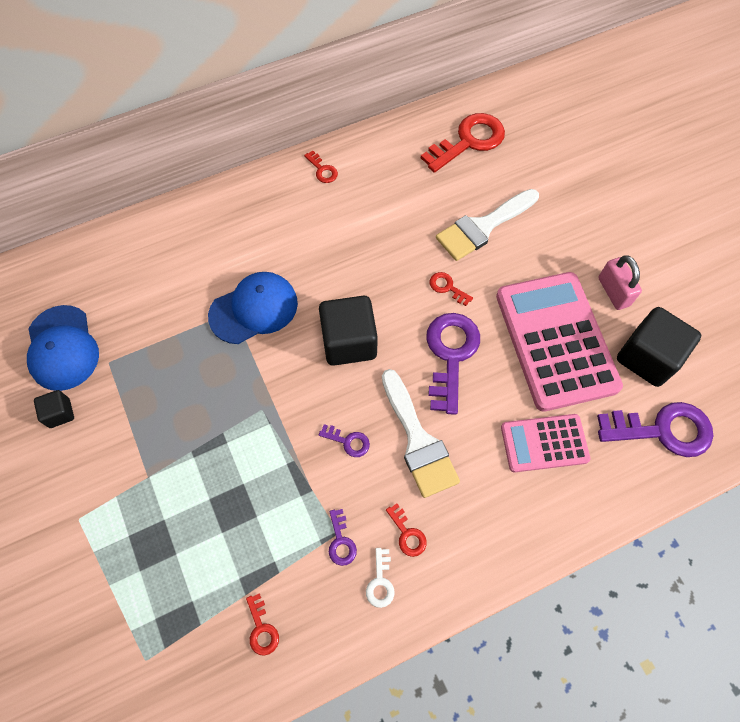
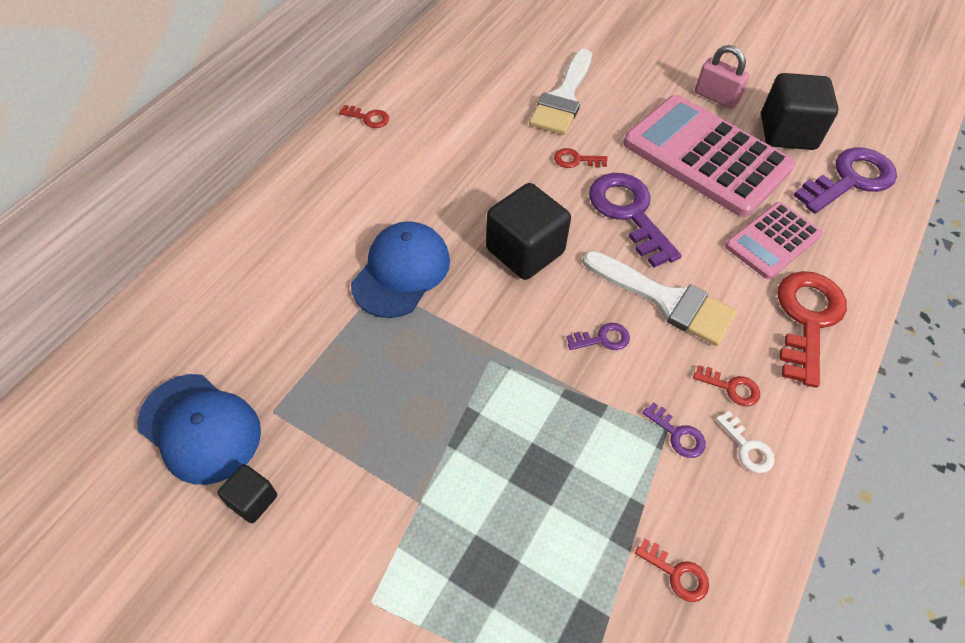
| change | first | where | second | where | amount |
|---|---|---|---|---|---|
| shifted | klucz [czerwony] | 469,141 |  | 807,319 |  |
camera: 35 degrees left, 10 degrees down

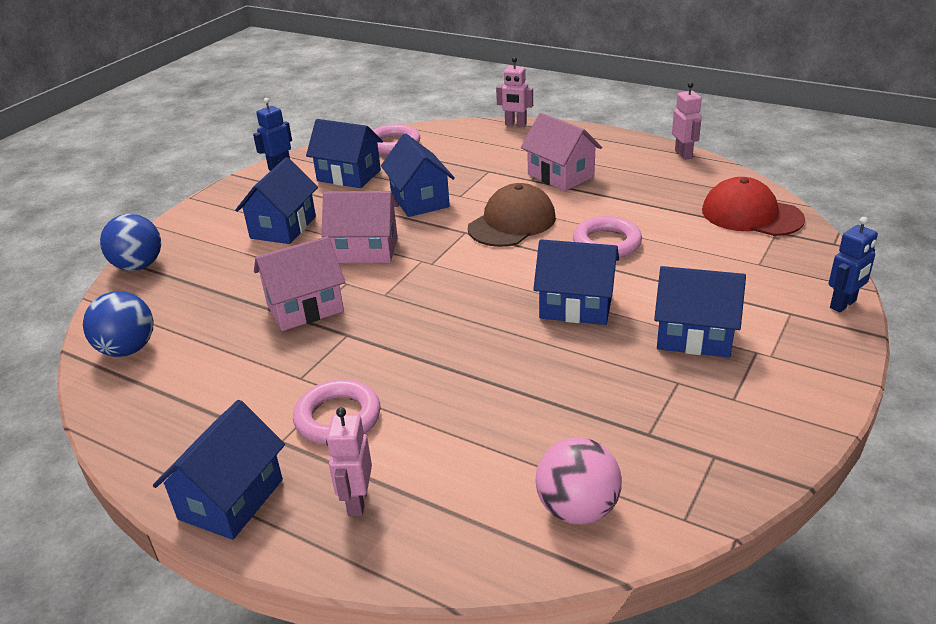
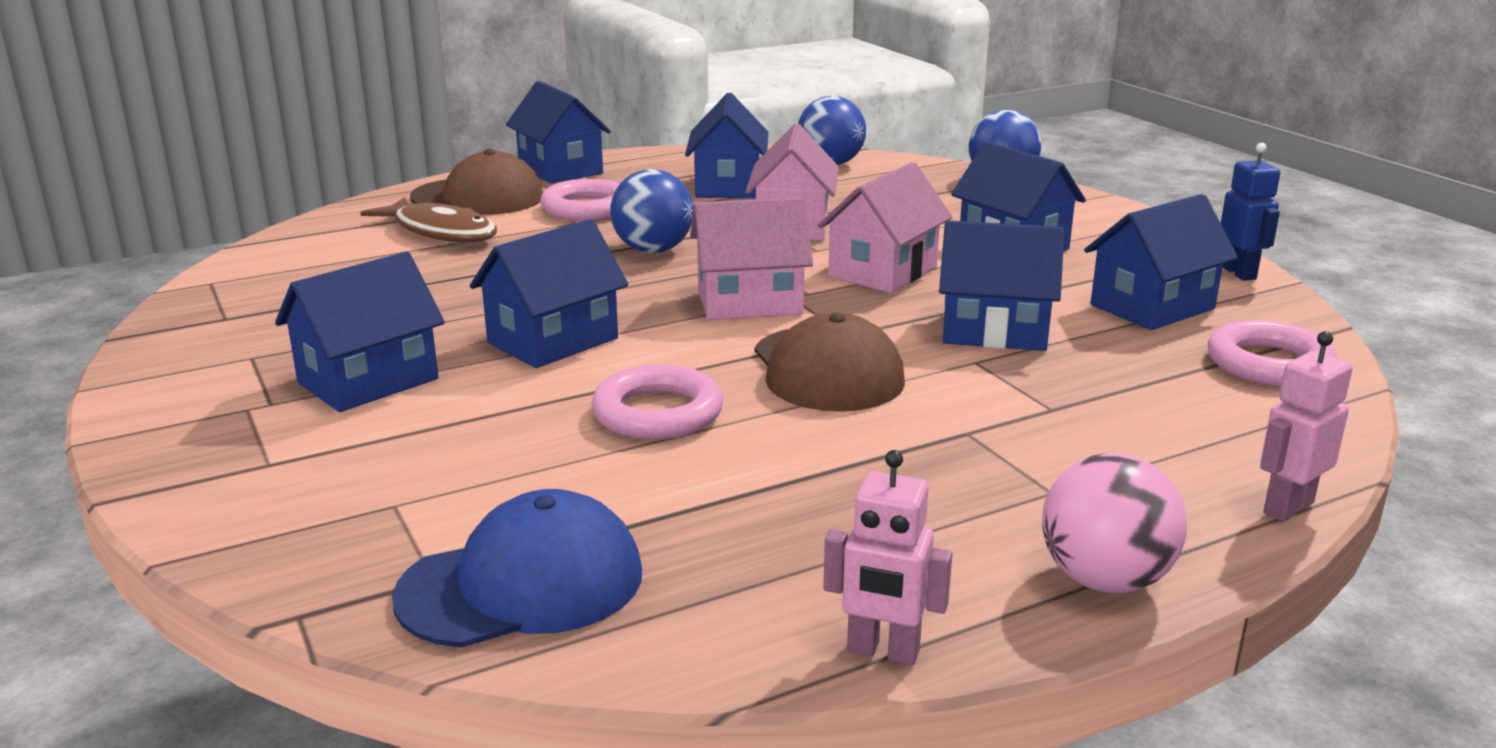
| change | first | where | second | where | amount |
|---|---|---|---|---|---|
| new |  |  | ryba [brązowy] | 441,232 |  |
| repainted | czapka [czerwony] | 751,215 | czapka [niebieski] | 522,584 |  |
| swapped | robot [różowy] | 357,502 | czapka [brązowy] | 478,197 |  |
| new |  |  | piłka [niebieski] | 653,250 |  |
| new |  |  | domek [niebieski] | 728,186 |  |
| shifted | domek [różowy] | 560,175 |  | 749,302 |  |
| shifted | piłka [różowy] | 577,509 |  | 1105,580 |  |
| gone | robot [niebieski] | 843,304 |  |  |  |
camera: 120 degrees right, 10 degrees down

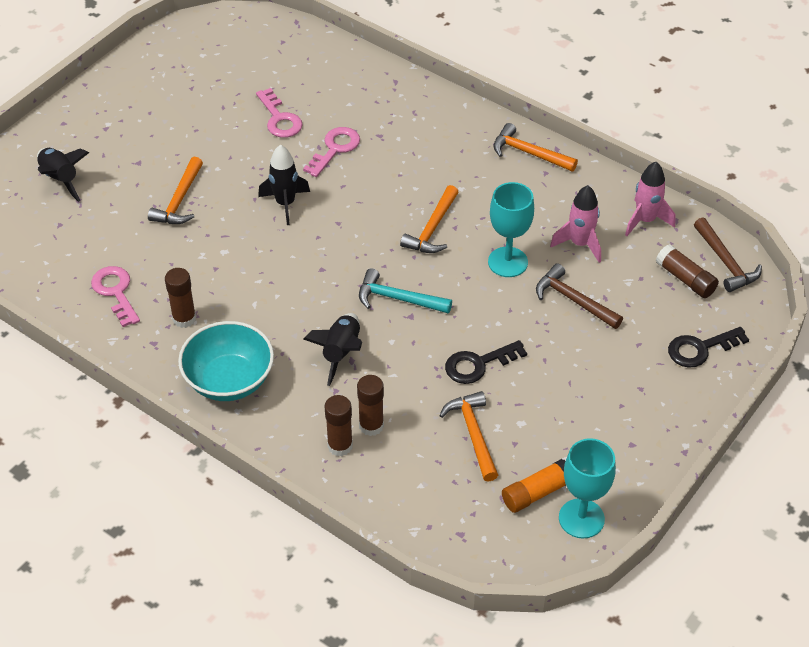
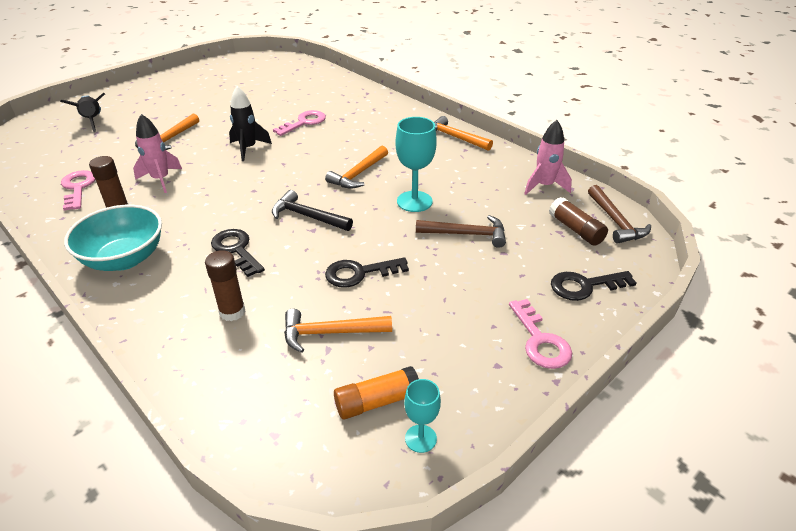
| change | first | where | second | where | amount |
|---|---|---|---|---|---|
| shifted | rakieta [różowy] | 580,244 |  | 161,180 |  |
| swapped | rakieta [czarny] | 341,353 | klucz [czarny] | 236,249 |  |
| repainted | młotek [turkusowy] | 398,299 | młotek [czarny] | 307,216 |  |
| rotated | młotek [pomarańczowy] | 473,434 |  | 330,333 | 90 degrees counterclockwise |
| scaled | kielich [turkusowy] | 581,518 |  | 420,438 | x0.58 |
| rotated | młotek [brązowy] | 573,300 |  | 466,234 | 135 degrees clockwise |
| shifted | klucz [różowy] | 279,119 |  | 540,341 |  |
| gone | klej w sztyfcie [brązowy] | 340,446 |  |  |  |
camera: 10 degrees right, 10 degrees down

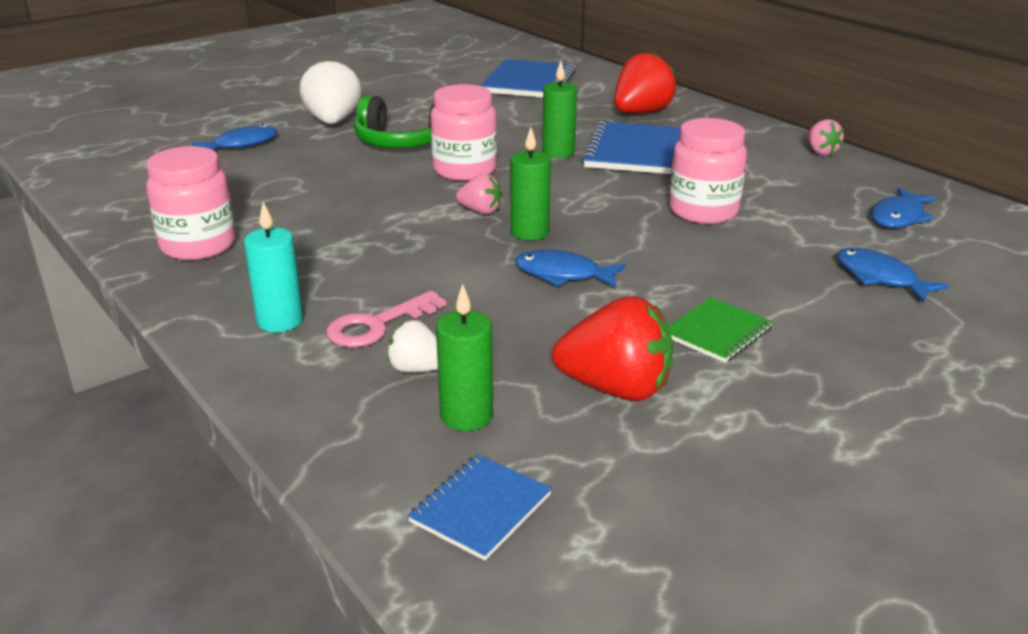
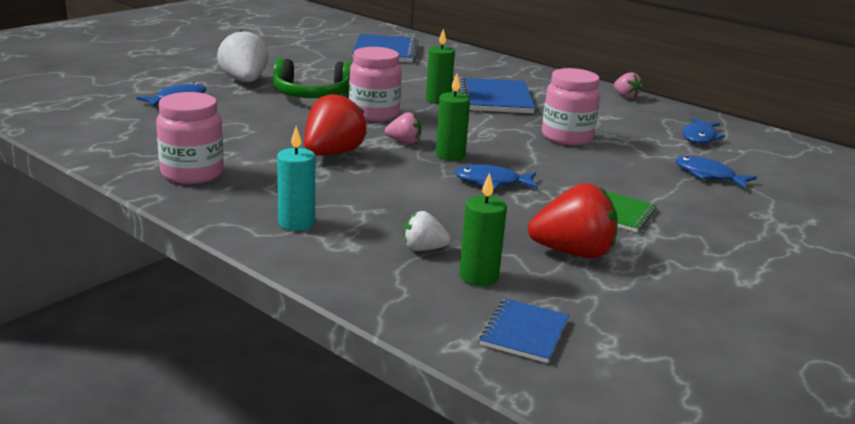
| change | first | where | second | where | amount |
|---|---|---|---|---|---|
| shifted | truskawka [czerwony] | 641,113 |  | 332,154 |  |
| gone | klucz [różowy] | 377,325 |  |  |  |
camera: 15 degrees left, 5 degrees down

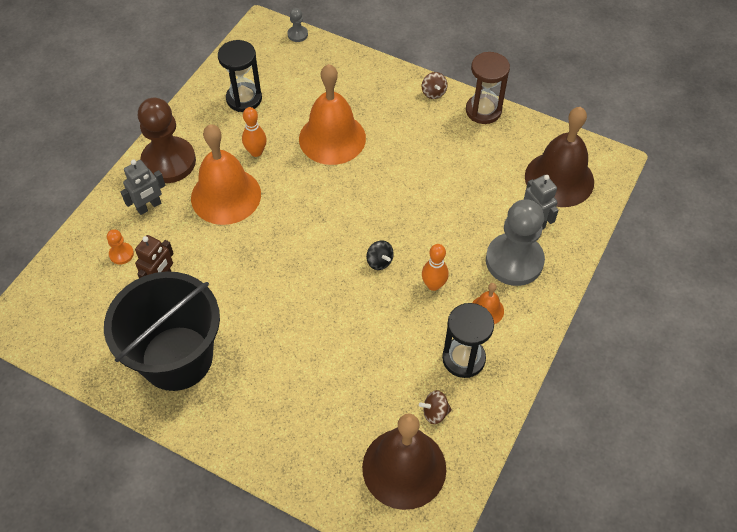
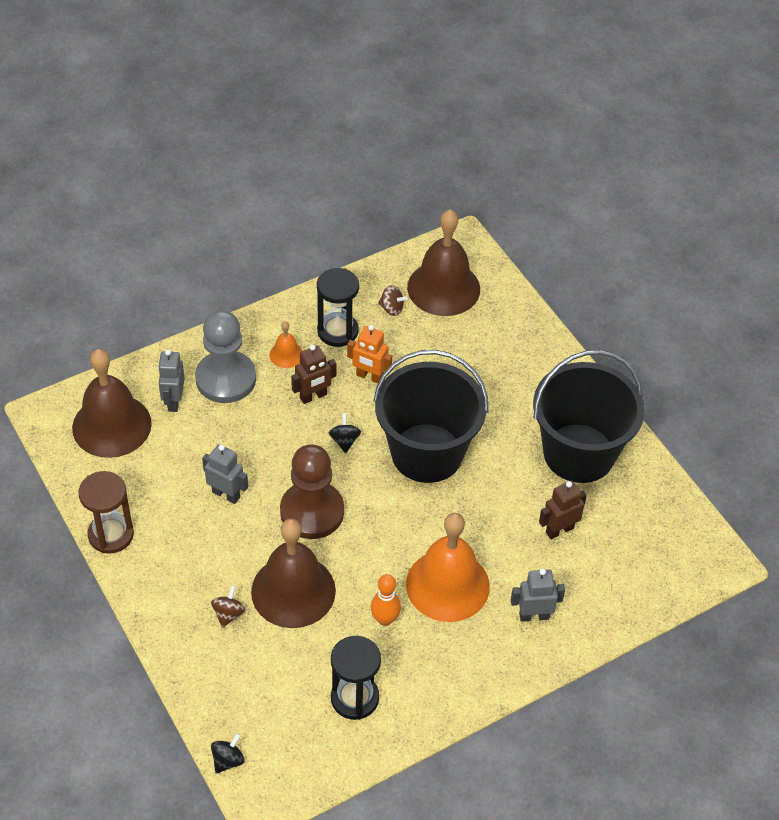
| change | first | where | second | where | amount |
|---|---|---|---|---|---|
| new |  |  | robot [szary] | 226,494 |  |
| shifted | bączek [brązowy] | 433,93 |  | 228,614 |  |
| swapped | pionek [szary] | 297,34 | bączek [czarny] | 228,760 |  |
| repainted | dzwonek [pomarańczowy] | 332,138 | dzwonek [brązowy] | 293,591 |  |
| shifted | pionek [brązowy] | 169,162 |  | 312,512 |  |
| swapped | kręgiel [pomarańczowy] | 433,285 | robot [brązowy] | 313,396 |  |
| new |  |  | robot [pomarańczowy] | 369,377 |  |
| new |  |  | wiadro [czarny] | 427,453 |  |
| gone | pionek [pomarańczowy] | 121,254 |  |  |  |
camera: 150 degrees left, 5 degrees down

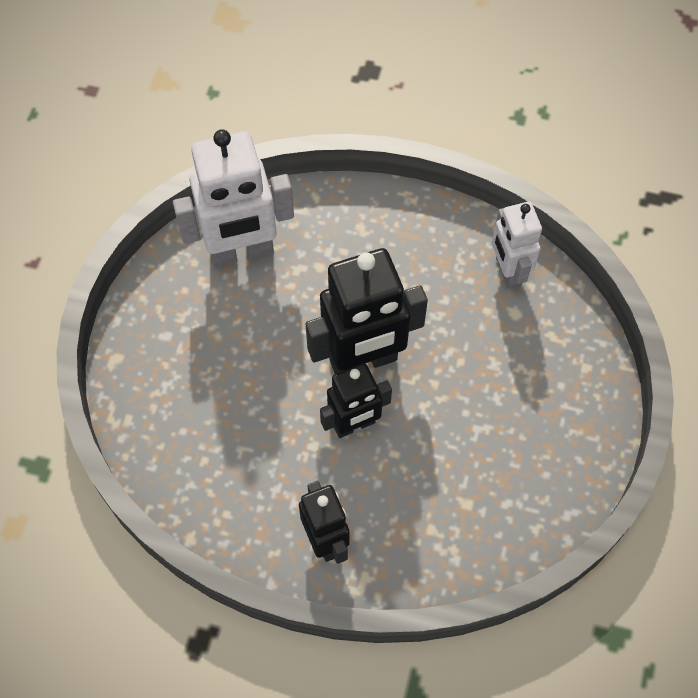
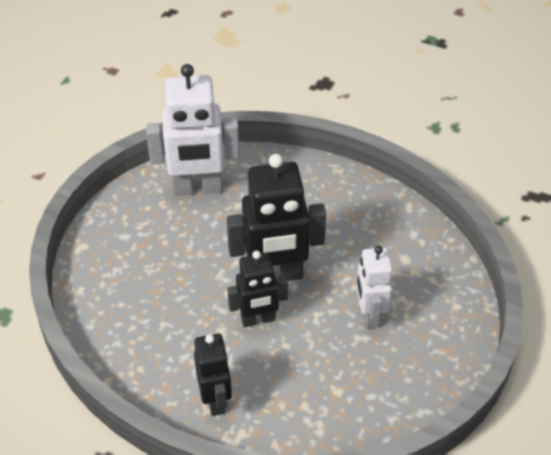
| change | first | where | second | where | amount |
|---|---|---|---|---|---|
| shifted | robot [biały] | 508,272 |  | 369,314 |  |
camera: 10 degrees right, 15 degrees down

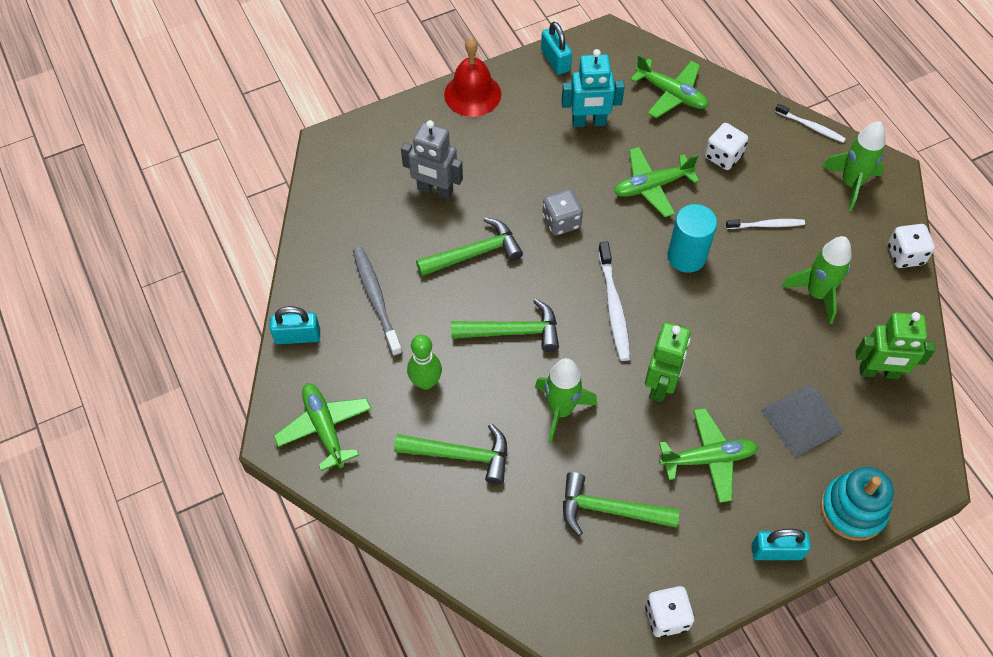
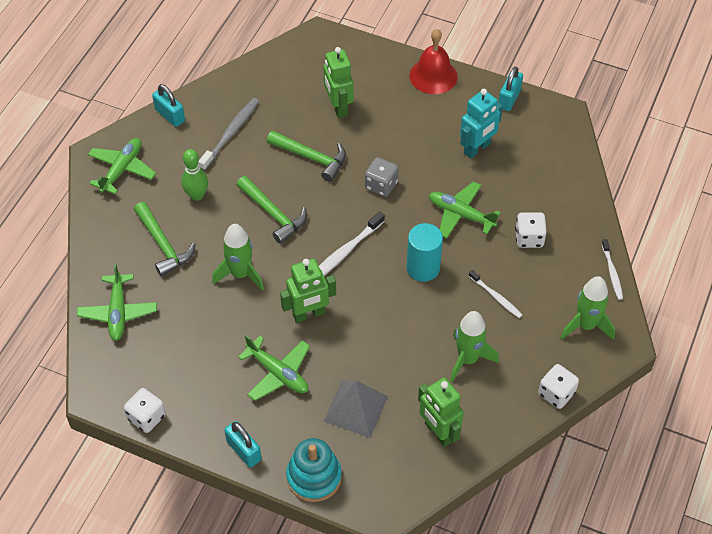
| change | first | where | second | where | amount |
|---|---|---|---|---|---|
| shifted | samolot [zielony] | 671,94 |  | 118,312 |  |
| repainted | robot [szary] | 435,190 | robot [zielony] | 338,108 |  |
| rotated | robot [turkusowy] | 589,122 |  | 477,149 | 90 degrees counterclockwise |
| gone | młotek [zielony] | 609,510 |  |  |  |
camera: 50 degrees right, 5 degrees down

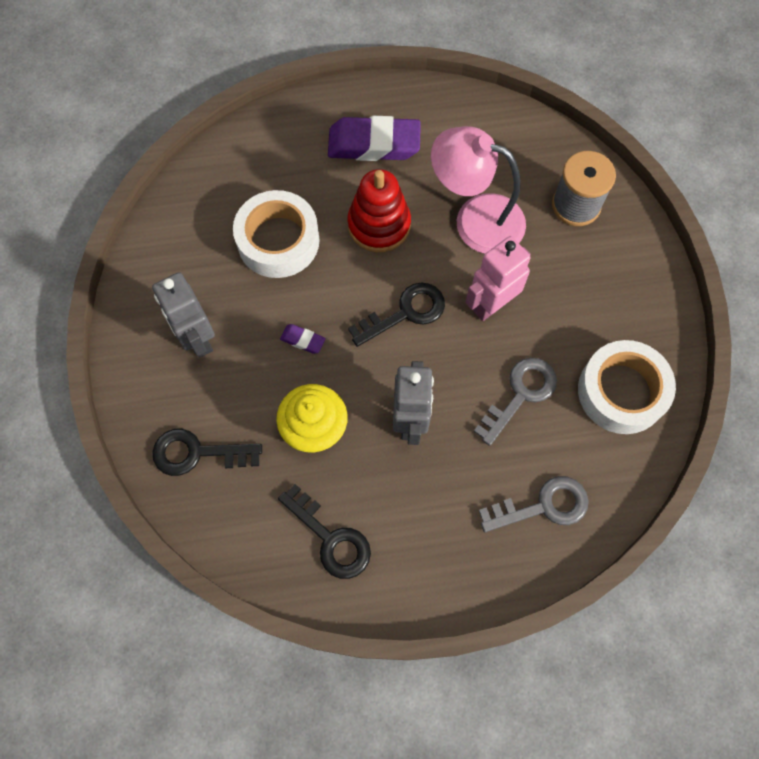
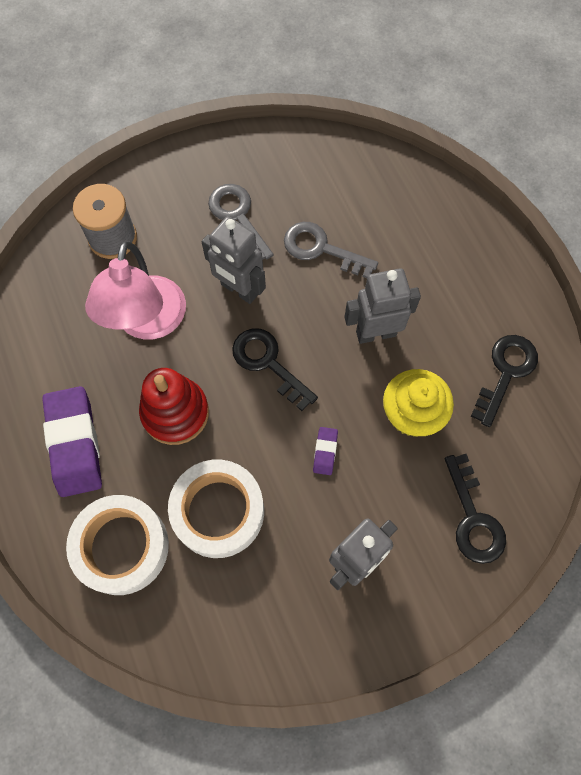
| change | first | where | second | where | amount |
|---|---|---|---|---|---|
| shifted | taśma klejąca [biały] | 621,392 |  | 122,547 |  |
| repainted | robot [różowy] | 491,305 | robot [szary] | 239,290 |  |
| shifted | klucz [szary] | 543,506 |  | 238,217 |  |
camera: 105 degrees left, 0 degrees up

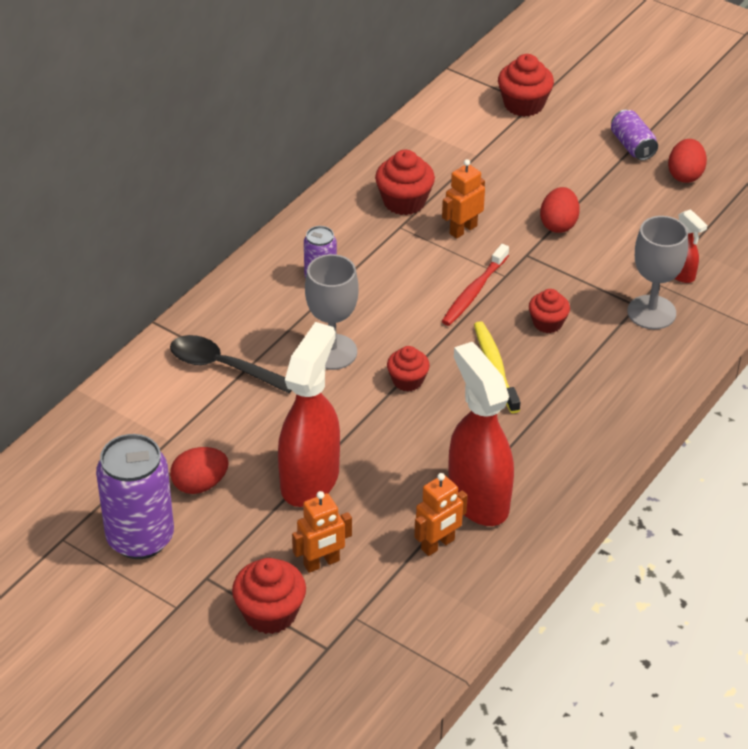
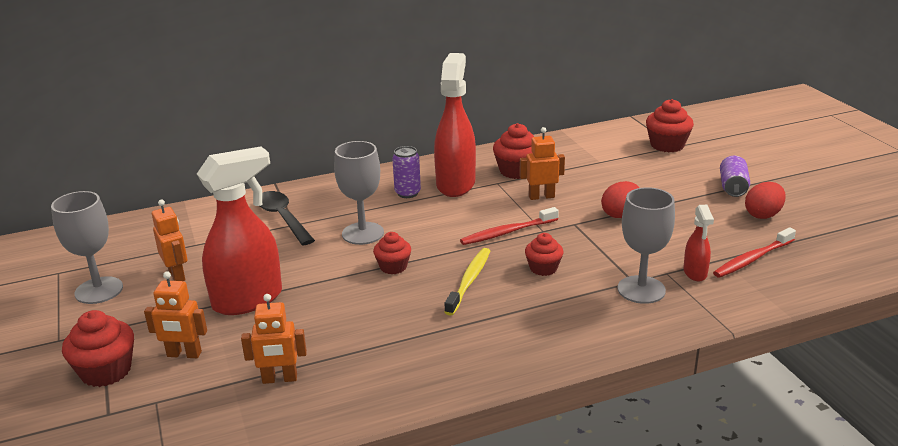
| change | first | where | second | where | amount |
|---|---|---|---|---|---|
| swapped | puszka [fioletowy] | 140,538 | kielich [szary] | 99,290 |  |
| swapped | jajko [czerwony] | 200,484 | robot [pomarańczowy] | 177,275 |  |
| shifted | spryskiwacz [czerwony] | 478,498 |  | 456,184 |  |
| new |  |  | szczoteczka do zębów [czerwony] | 752,259 |  |
camera: 35 degrees right, 15 degrees down

